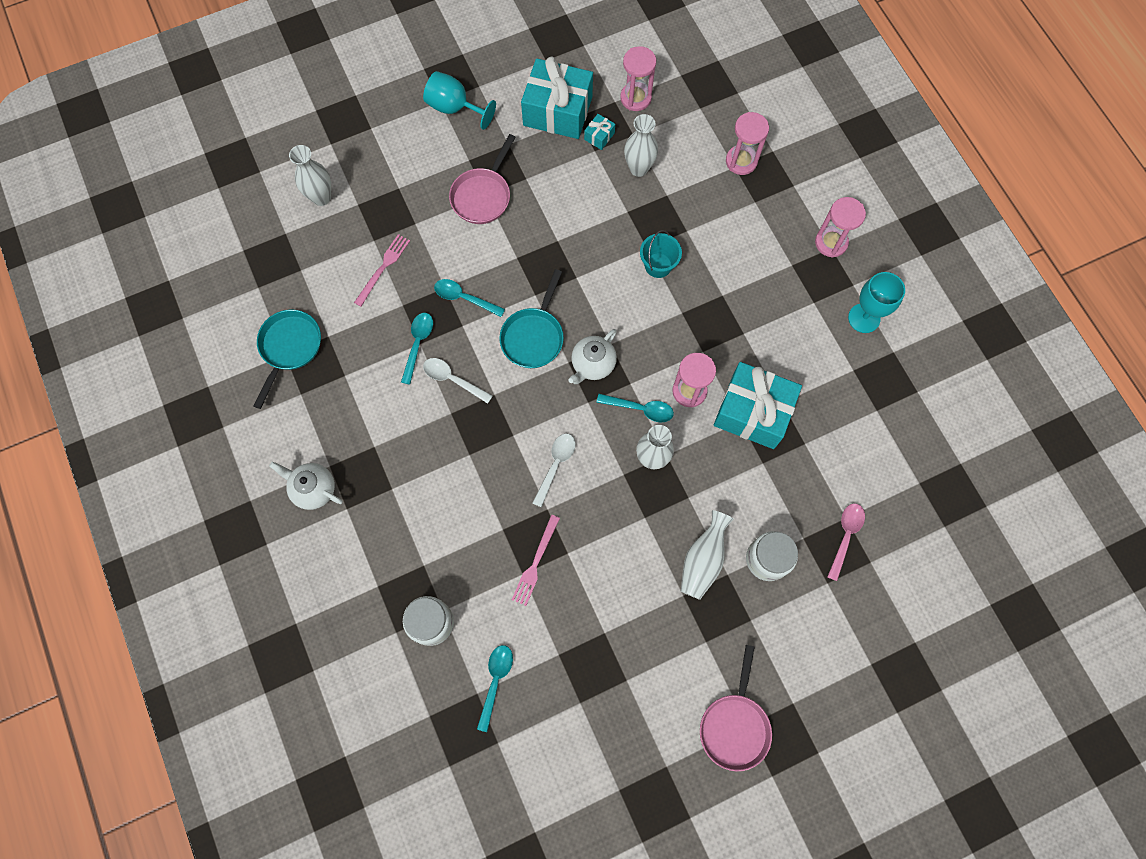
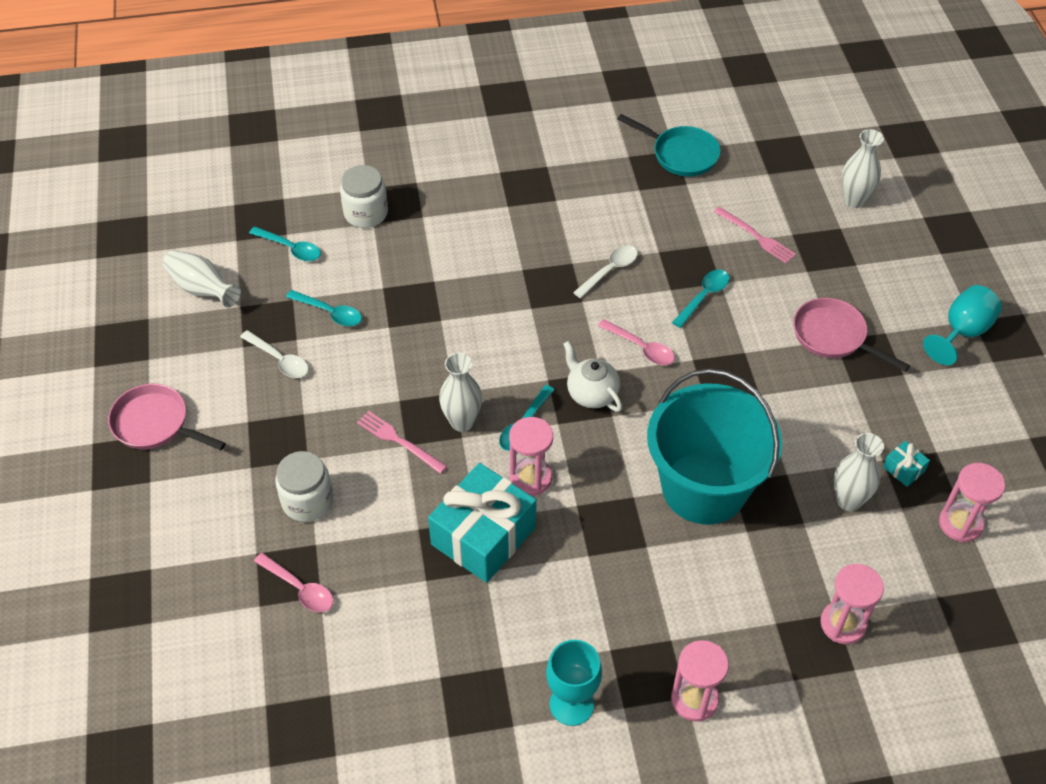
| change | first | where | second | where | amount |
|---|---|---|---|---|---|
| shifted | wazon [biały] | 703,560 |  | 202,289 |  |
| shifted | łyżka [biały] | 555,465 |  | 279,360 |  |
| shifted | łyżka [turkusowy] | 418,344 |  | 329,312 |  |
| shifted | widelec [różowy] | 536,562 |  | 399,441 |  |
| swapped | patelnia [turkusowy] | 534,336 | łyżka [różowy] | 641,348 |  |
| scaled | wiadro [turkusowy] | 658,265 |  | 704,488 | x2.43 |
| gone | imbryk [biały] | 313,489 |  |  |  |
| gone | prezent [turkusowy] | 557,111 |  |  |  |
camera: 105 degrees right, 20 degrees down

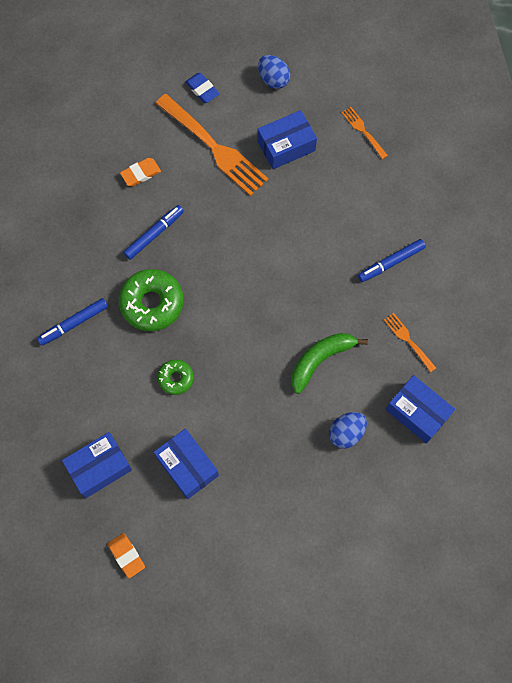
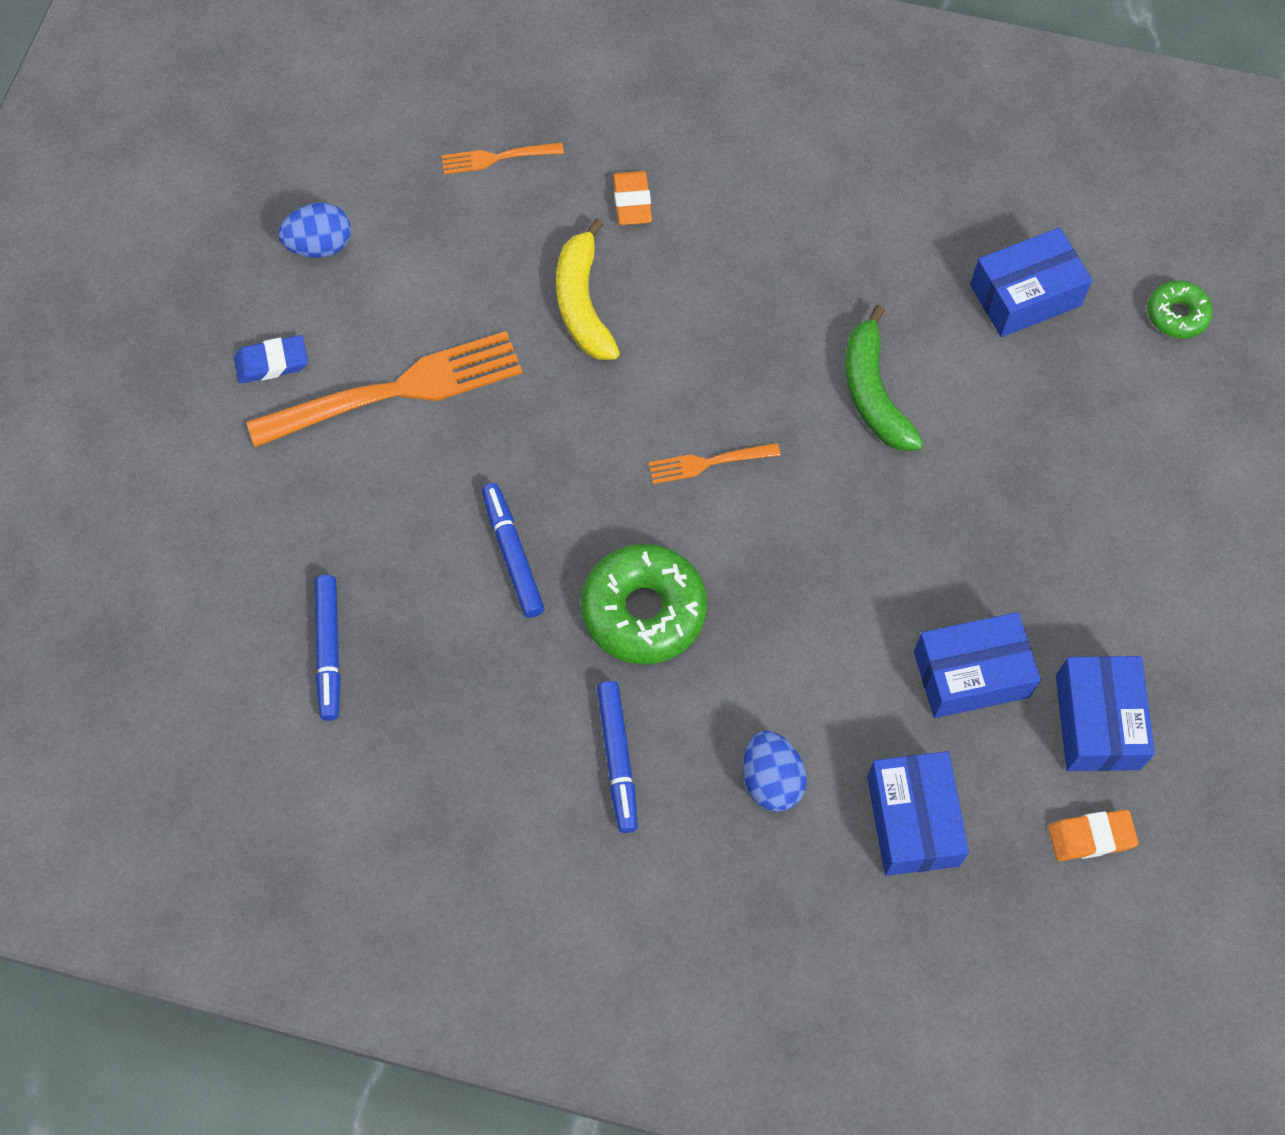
| change | first | where | second | where | amount |
|---|---|---|---|---|---|
| shifted | flamaster [niebieski] | 391,263 |  | 329,650 |  |
| new |  |  | banan [żółty] | 583,303 |  |
| shifted | gumka do mazania [pomarańczowy] | 141,173 |  | 632,201 |  |
| shifted | widelec [pomarańczowy] | 408,341 |  | 709,462 |  |
| shifted | jajko [niebieski] | 346,433 |  | 771,780 |  |
| shifted | pudełko [niebieski] | 286,146 |  | 1097,722 |  |
| shifted | donut [zielony] | 176,378 |  | 1177,315 |  |
camera: 65 degrees left, 5 degrees down

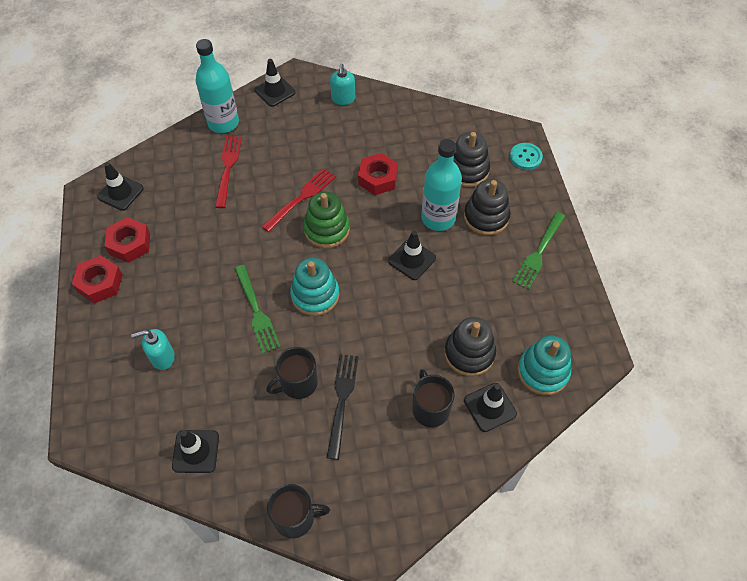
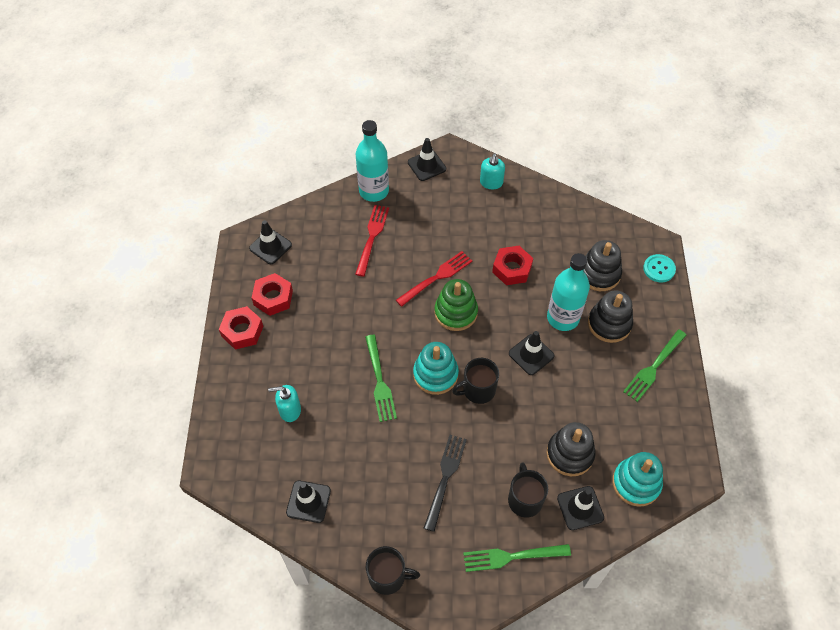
| change | first | where | second | where | amount |
|---|---|---|---|---|---|
| shifted | kubek [czarny] | 298,383 |  | 478,390 |  |
| new |  |  | widelec [zielony] | 512,557 |  |
camera: 10 degrees right, 0 degrees up

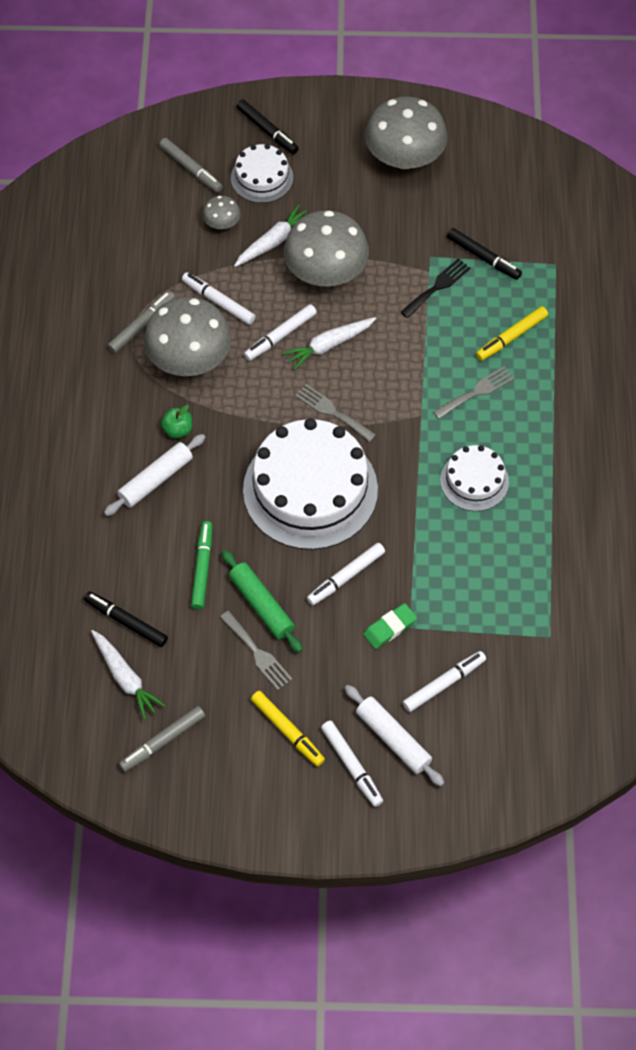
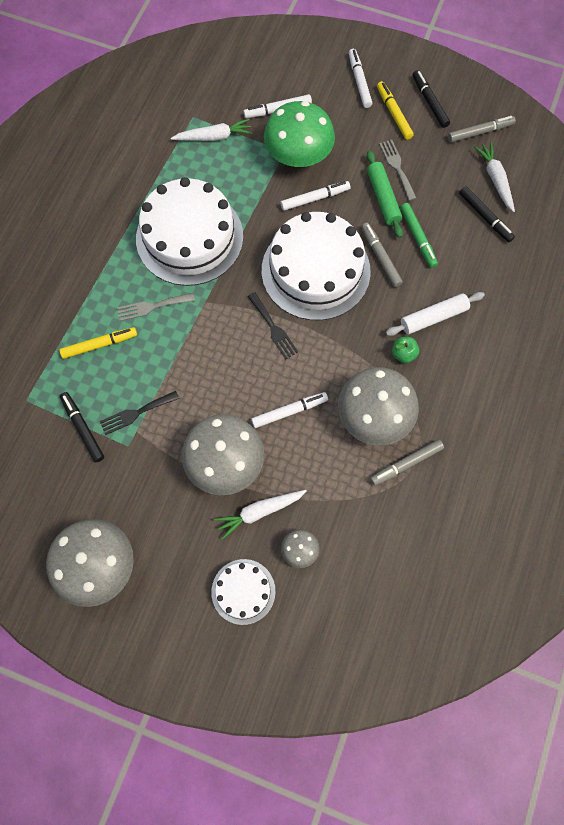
| change | first | where | second | where | amount |
|---|---|---|---|---|---|
| scaled | tort [biały] | 474,481 |  | 189,237 | x1.96 |
| shifted | marchewka [biały] | 329,345 |  | 214,137 |  |
| repainted | widelec [szary] | 332,412 | widelec [czarny] | 273,328 |  |
| swapped | gumka do mazania [zielony] | 390,628 | grzyb [zielony] | 298,155 |  |
| shifted | flamaster [szary] | 191,169 |  | 380,257 |  |
| rotated | flamaster [zielony] | 202,568 |  | 417,238 | 45 degrees counterclockwise |
| shifted | flamaster [czarny] | 267,131 |  | 429,102 |  |
| gone | flamaster [biały] | 218,302 |  |  |  |
| gone | wałek do ciasta [biały] | 393,739 |  |  |  |
camera: 160 degrees left, 10 degrees up

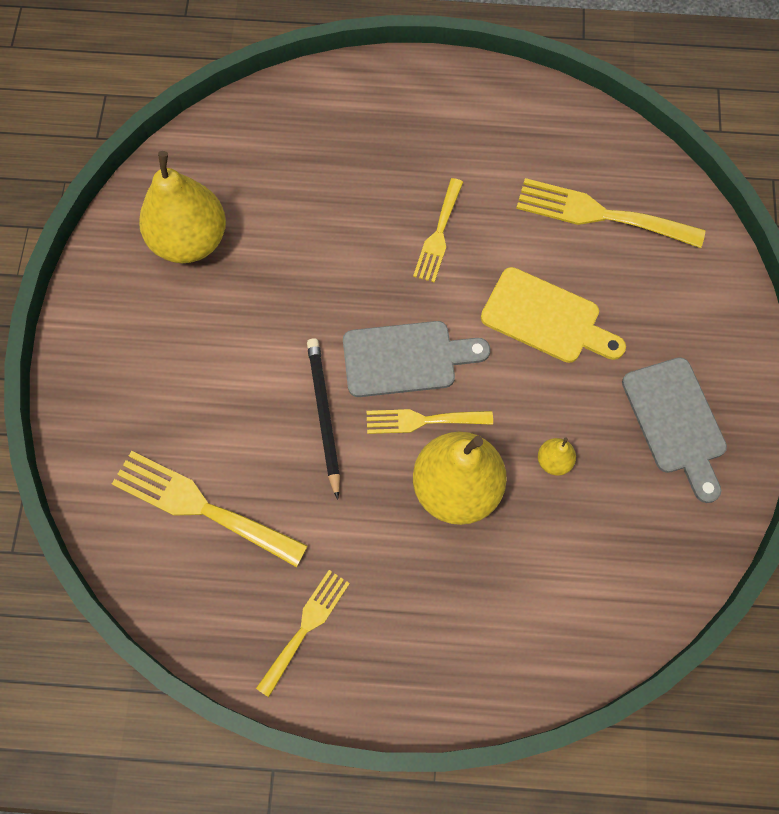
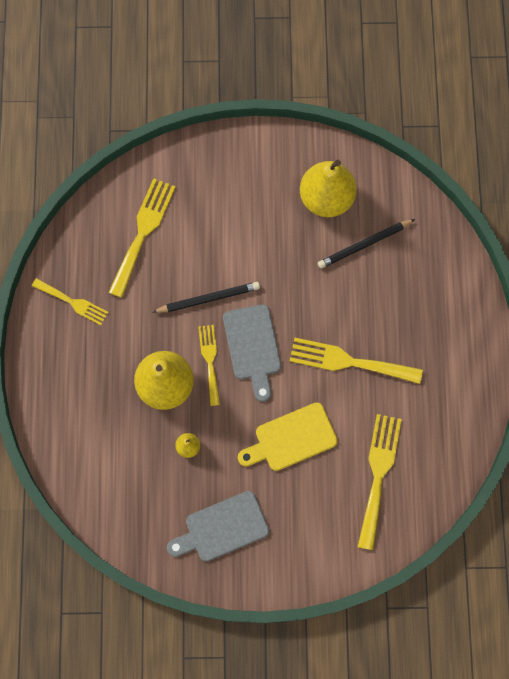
| change | first | where | second | where | amount |
|---|---|---|---|---|---|
| rotated | deska do krojenia [żółty] | 546,318 |  | 291,438 | 45 degrees clockwise |
| scaled | widelec [żółty] | 438,235 |  | 349,361 | x1.59 |
| new |  |  | ołówek [czarny] | 364,244 |  |
camera: 85 degrees right, 5 degrees up

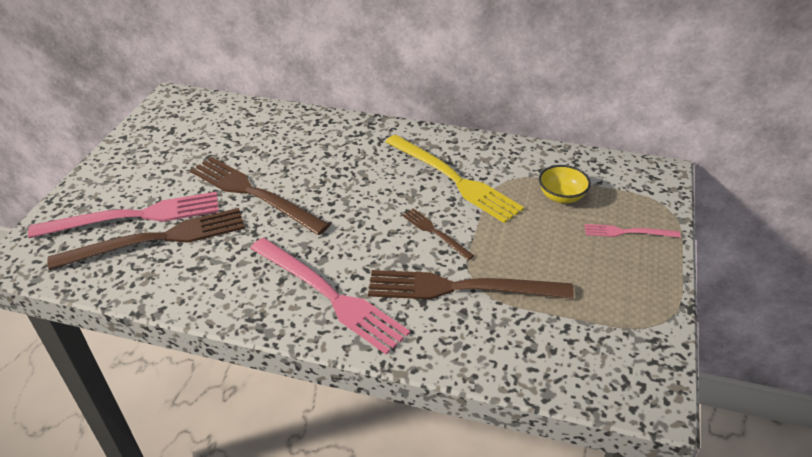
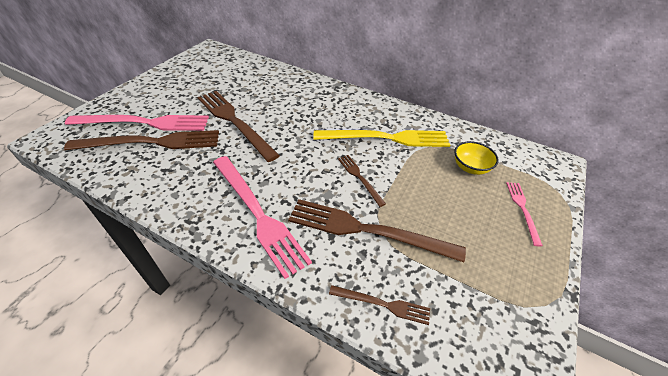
| change | first | where | second | where | amount |
|---|---|---|---|---|---|
| rotated | widelec [żółty] | 454,179 |  | 386,138 | 60 degrees counterclockwise |
| new |  |  | widelec [brązowy] | 383,304 |  |
| rotated | widelec [różowy] | 627,232 |  | 522,209 | 75 degrees clockwise |
camera: 10 degrees right, 5 degrees up

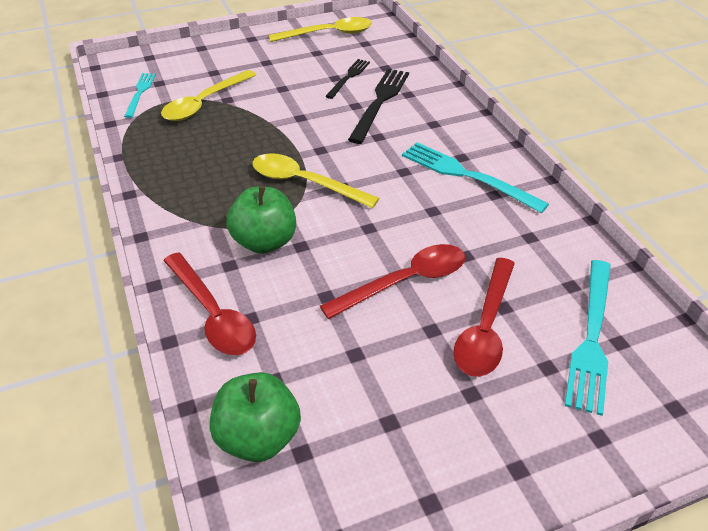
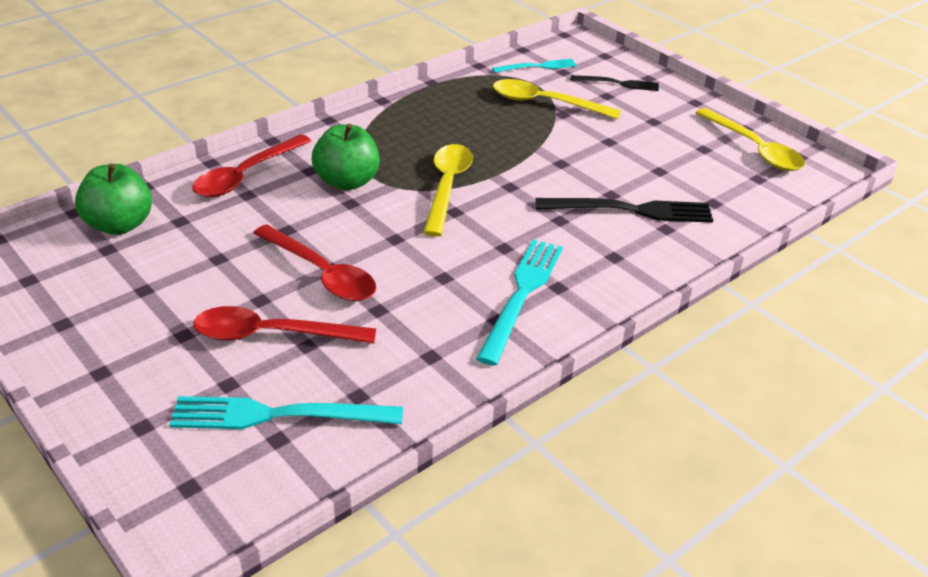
| change | first | where | second | where | amount |
|---|---|---|---|---|---|
| shifted | widelec [czarny] | 348,77 |  | 618,83 |  |
camera: 70 degrees right, 5 degrees down

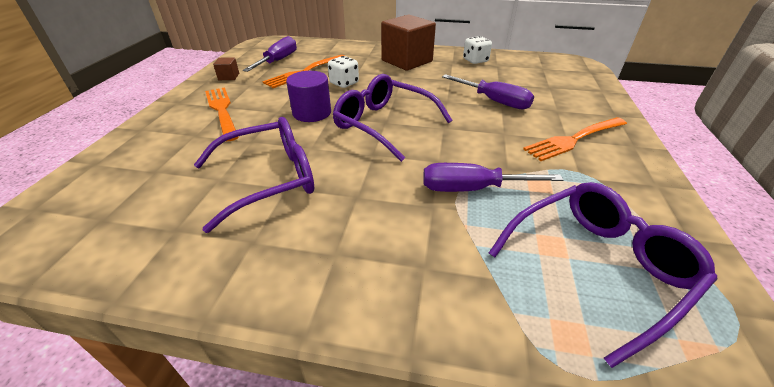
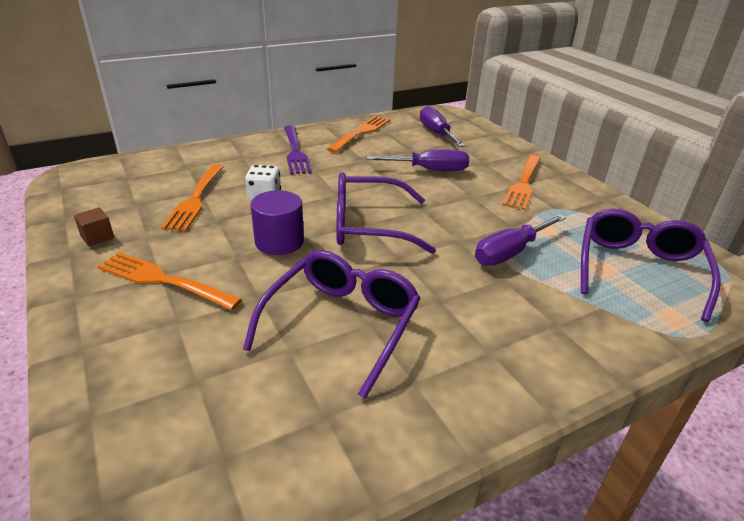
| change | first | where | second | where | amount |
|---|---|---|---|---|---|
| swapped | sześcian [brązowy] | 407,61 | widelec [fioletowy] | 295,151 |  |
| swapped | kostka do gry [biały] | 475,60 | widelec [pomarańczowy] | 361,133 |  |
| shifted | śrubokręt [fioletowy] | 278,61 |  | 436,133 |  |
camera: 40 degrees left, 5 degrees down

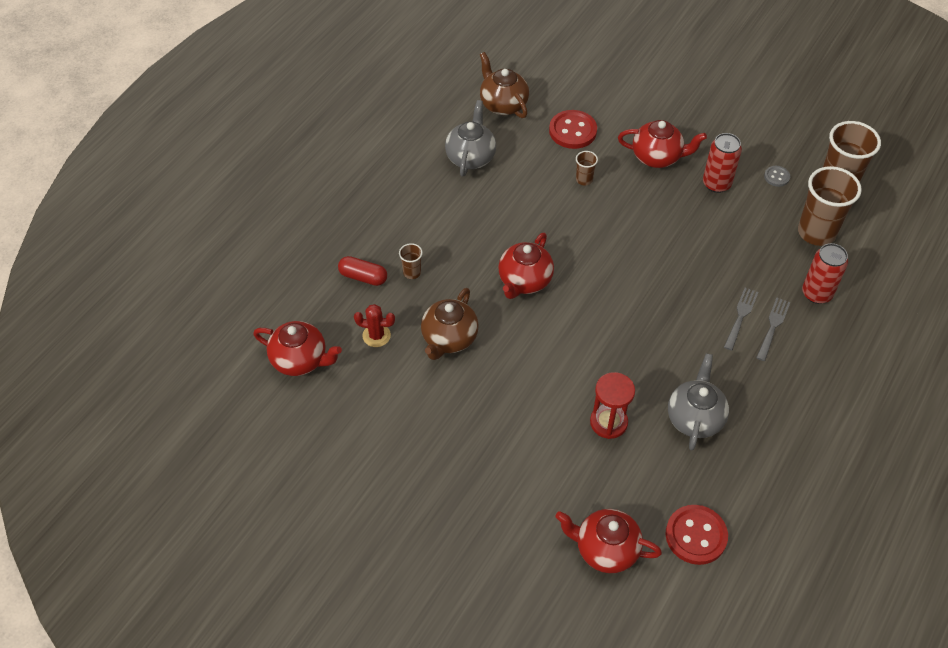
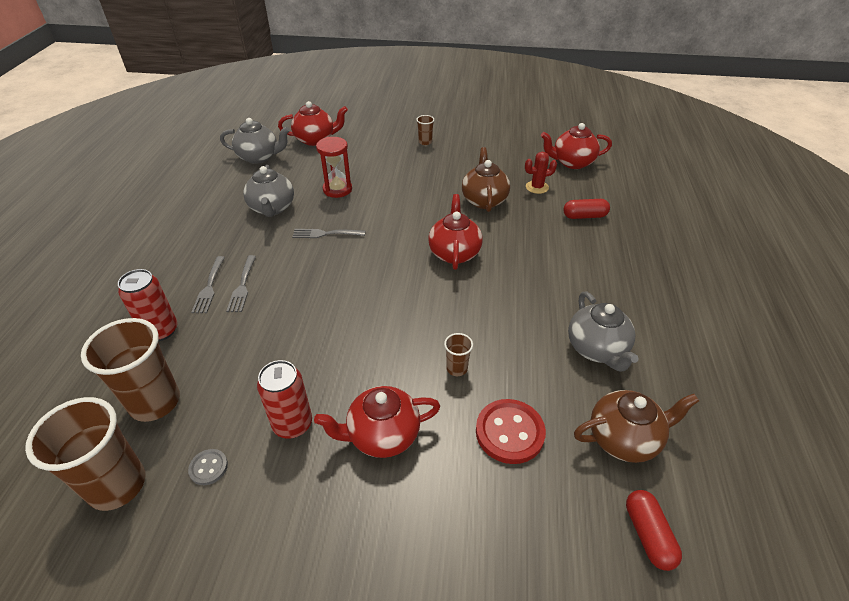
| change | first | where | second | where | amount |
|---|---|---|---|---|---|
| swapped | guzik [czerwony] | 696,535 | imbryk [szary] | 259,157 |  |
| new |  |  | widelec [szary] | 325,234 |  |
| shifted | szklanka [brązowy] | 412,272 |  | 425,142 |  |
| rotated | imbryk [brązowy] | 503,104 |  | 624,438 | 45 degrees counterclockwise |
| new |  |  | kapsułka [czerwony] | 648,534 |  |
camera: 155 degrees right, 10 degrees down

